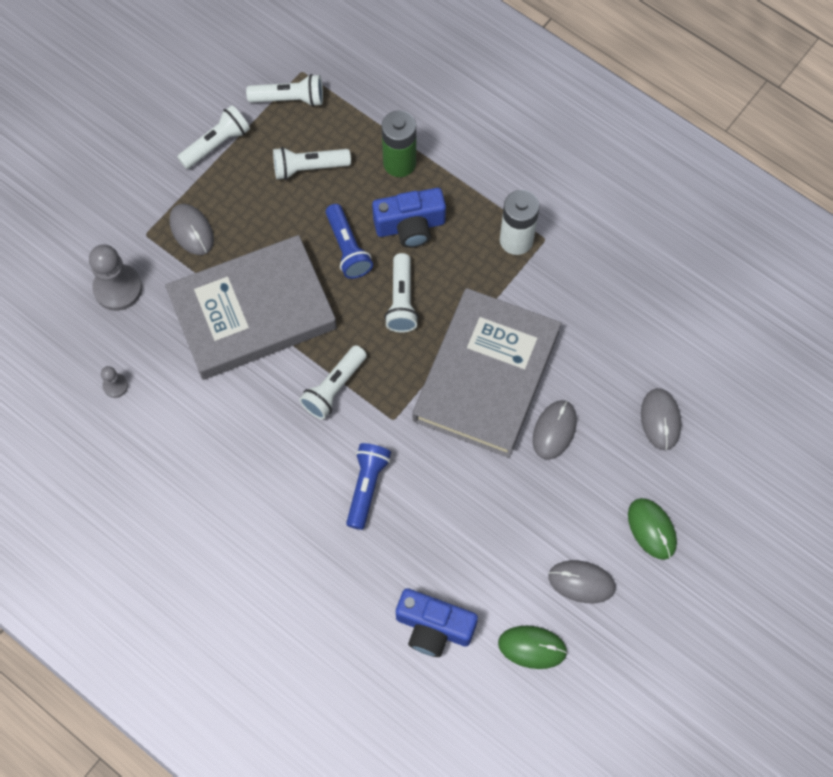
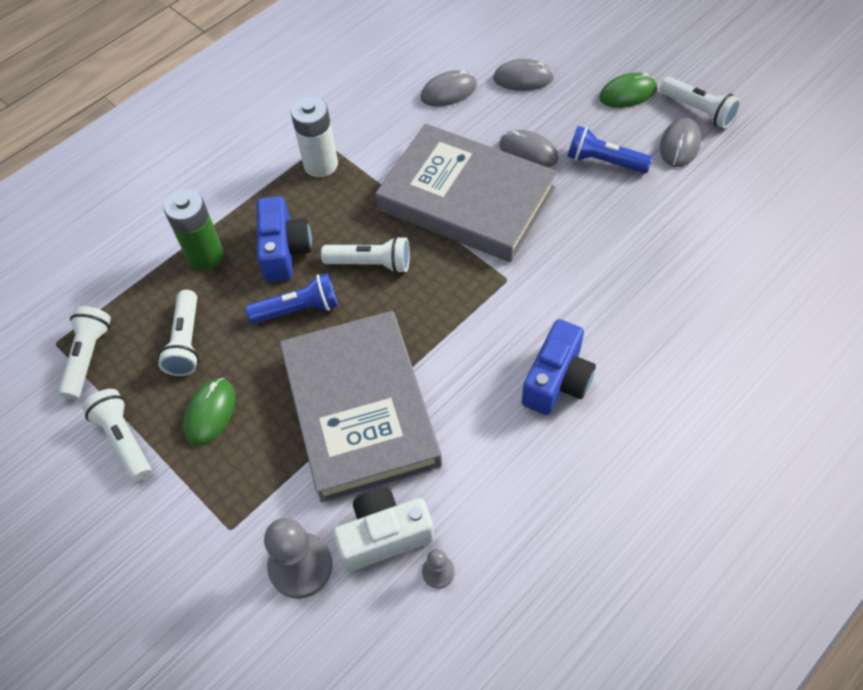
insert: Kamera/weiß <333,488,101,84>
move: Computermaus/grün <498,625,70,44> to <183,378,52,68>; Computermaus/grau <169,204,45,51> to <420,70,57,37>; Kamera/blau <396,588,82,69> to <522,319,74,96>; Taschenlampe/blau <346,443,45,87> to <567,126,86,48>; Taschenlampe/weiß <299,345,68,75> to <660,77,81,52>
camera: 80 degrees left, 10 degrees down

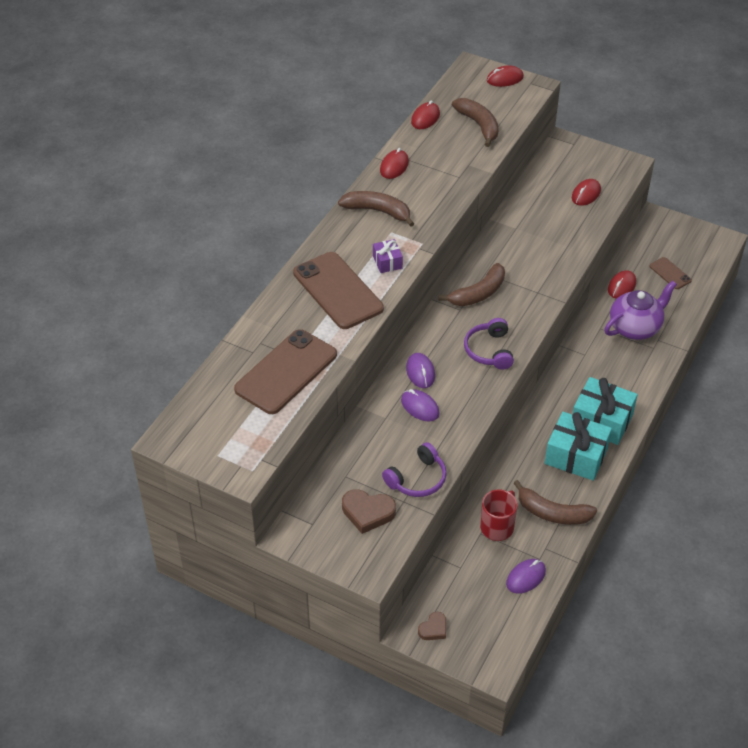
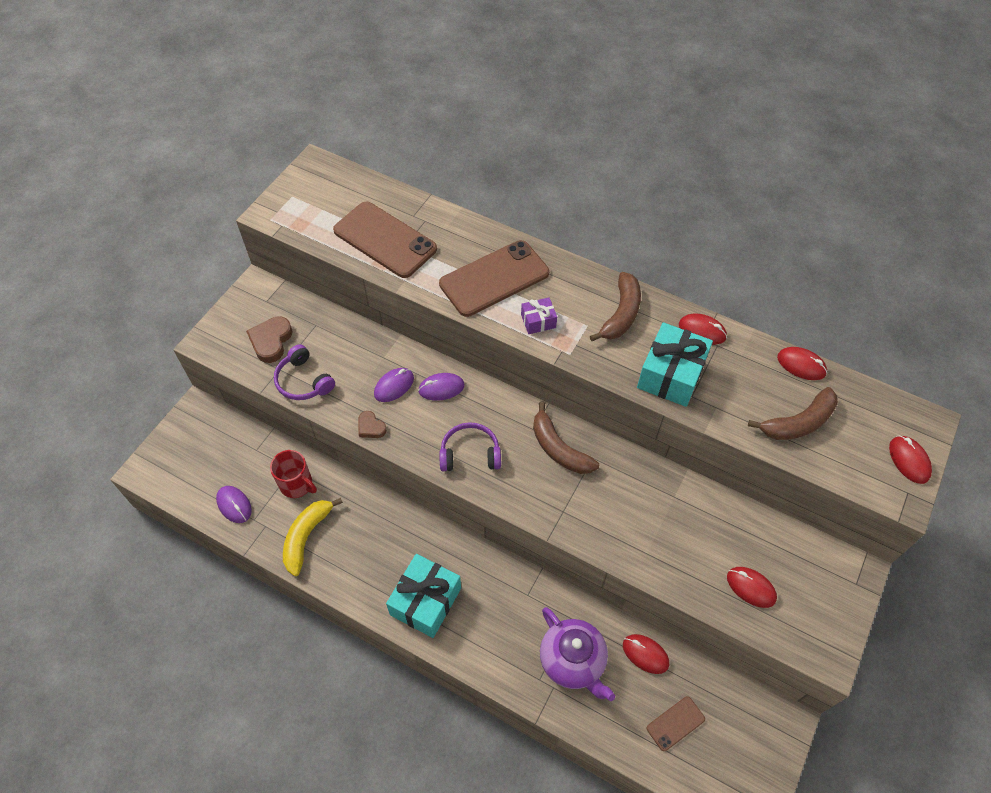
move: Herz/braun <418,612,28,28> to <358,411,29,27>; Geschenk/türkis <545,412,67,69> to <637,322,76,85>
recolor: Banane/braun <514,480,83,45> to Banane/gelb <283,498,60,78>
camera: 90 degrees right, 10 degrees up

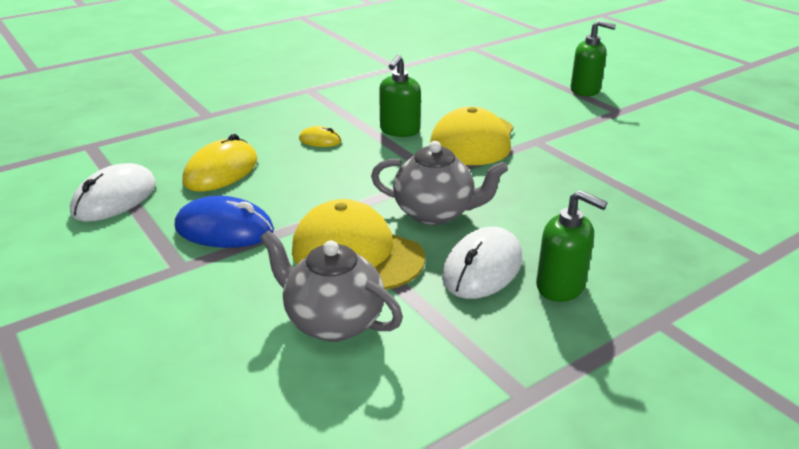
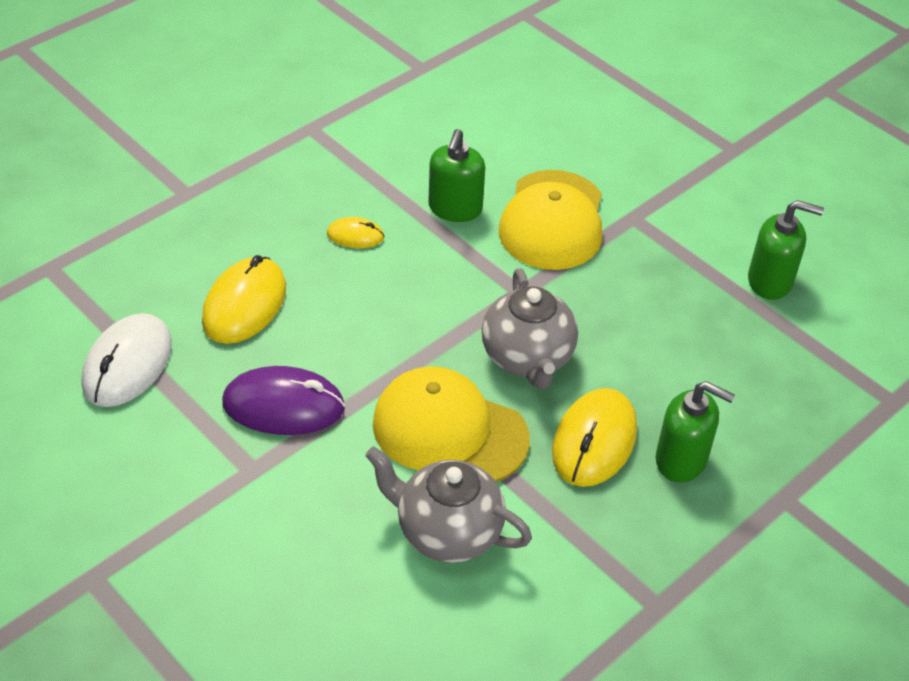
move: Seifenspender/grün <570,20,46,76> to <748,200,76,100>
recolor: Computermaus/blau <175,196,99,52> to Computermaus/lila <222,366,123,69>; Computermaus/weiß <442,227,80,72> to Computermaus/gelb <552,388,85,99>
rotate: Teekanne/grau <371,141,137,84> = <482,268,96,121> 75 degrees clockwise
camera: 10 degrees left, 15 degrees up

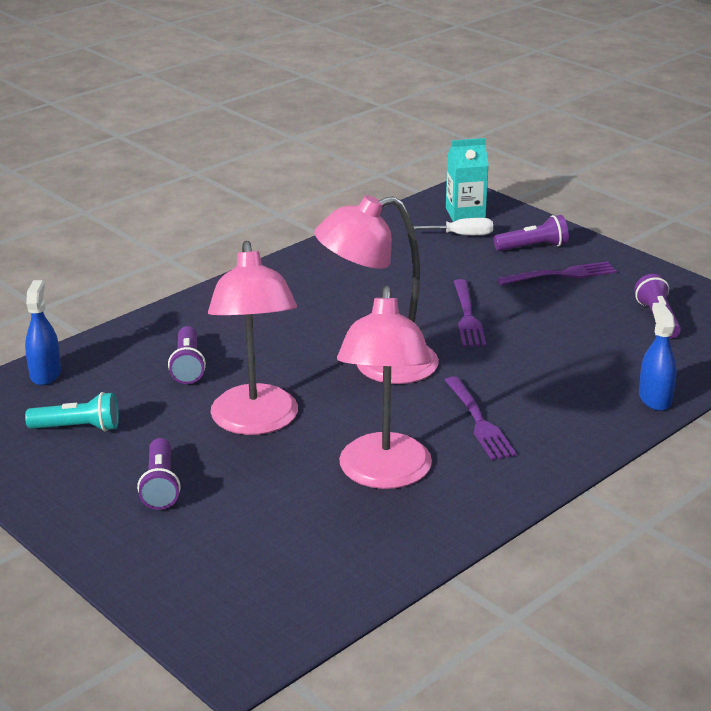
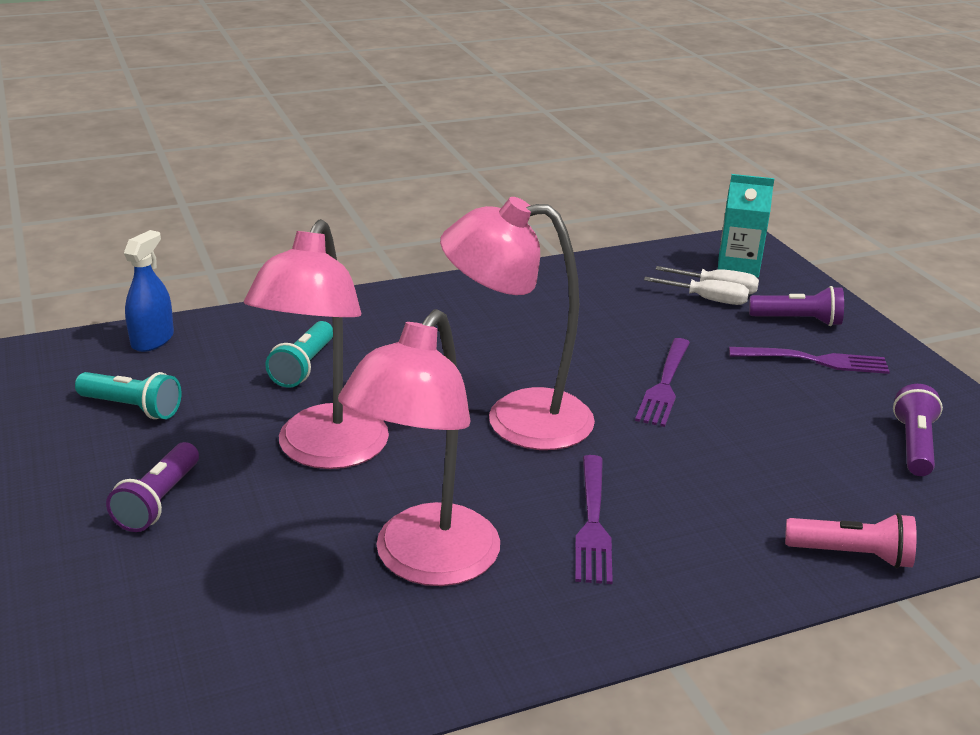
insert: Schraubenzieher/weiß <644,277,105,28>
replace: Sprühflasche/blau <639,302,38,109> to Taschenlampe/rosa <785,513,132,55>
recolor: Taschenlampe/lila <168,326,38,58> to Taschenlampe/türkis <265,321,68,67>
camera: 20 degrees right, 0 degrees up

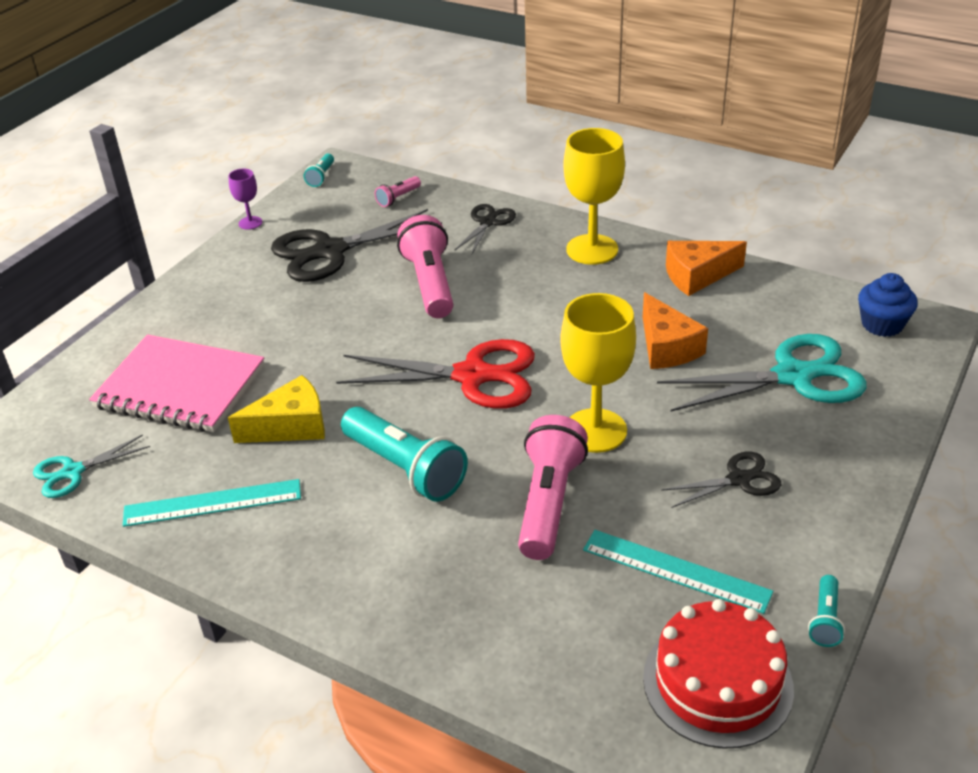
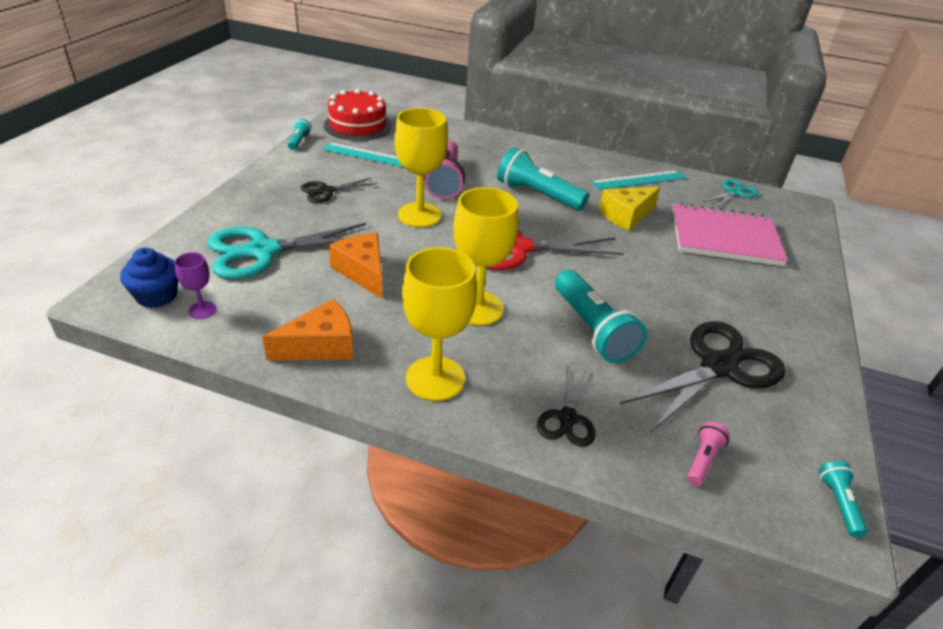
insert: Kelch/gelb <453,187,65,139>
move: Kelch/lila <228,169,34,61> to <174,252,43,67>
recolor: Taschenlampe/rosa <397,215,56,103> to Taschenlampe/türkis <555,270,92,93>
camera: 165 degrees right, 0 degrees up

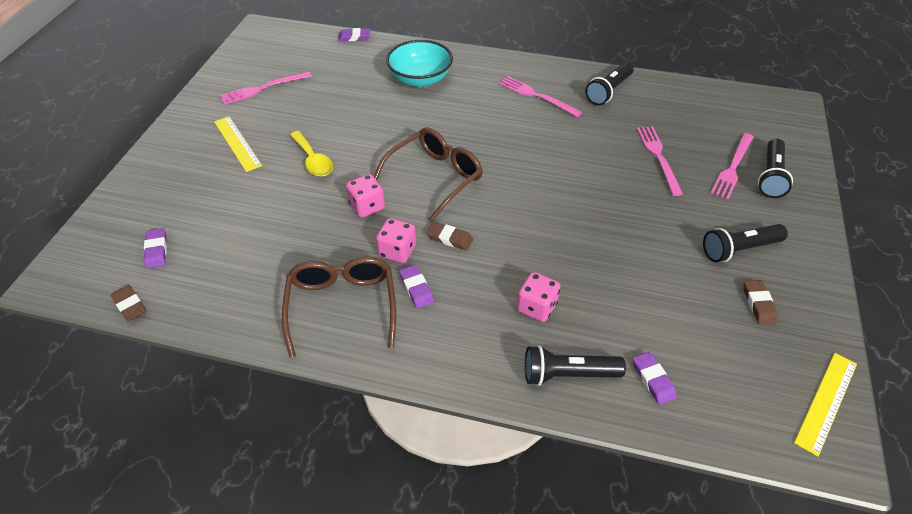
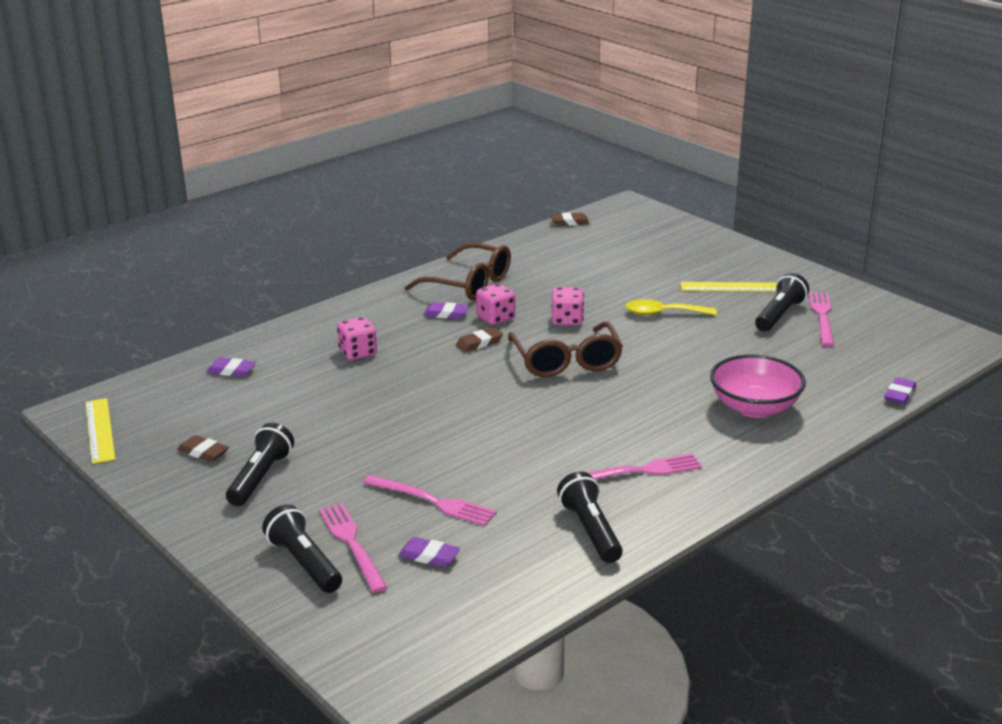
move: Radiergummi/lila <144,228,23,40> to <398,537,62,30>; Taschenlampe/schwarz <525,345,101,41> to <755,273,54,59>
recolor: Schüssel/türkis <386,40,67,47> to Schüssel/rosa <710,354,96,64>
camera: 125 degrees right, 20 degrees down

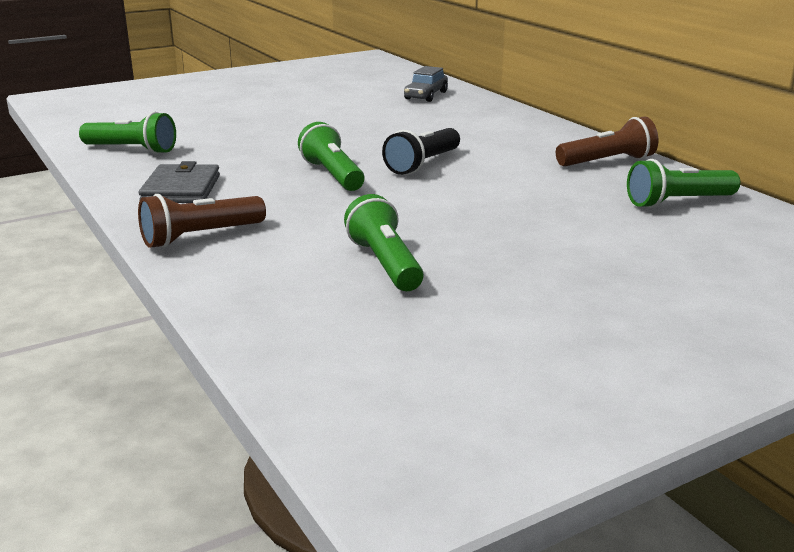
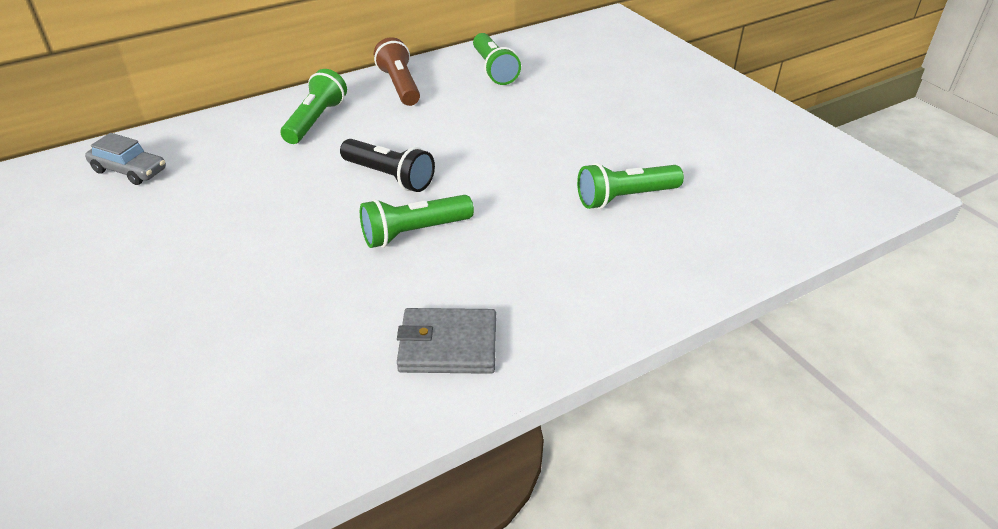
delete: Taschenlampe/braun <138,194,128,54>
move: Taschenlampe/grün <79,112,97,42> to <281,69,66,75>
camera: 90 degrees left, 15 degrees up

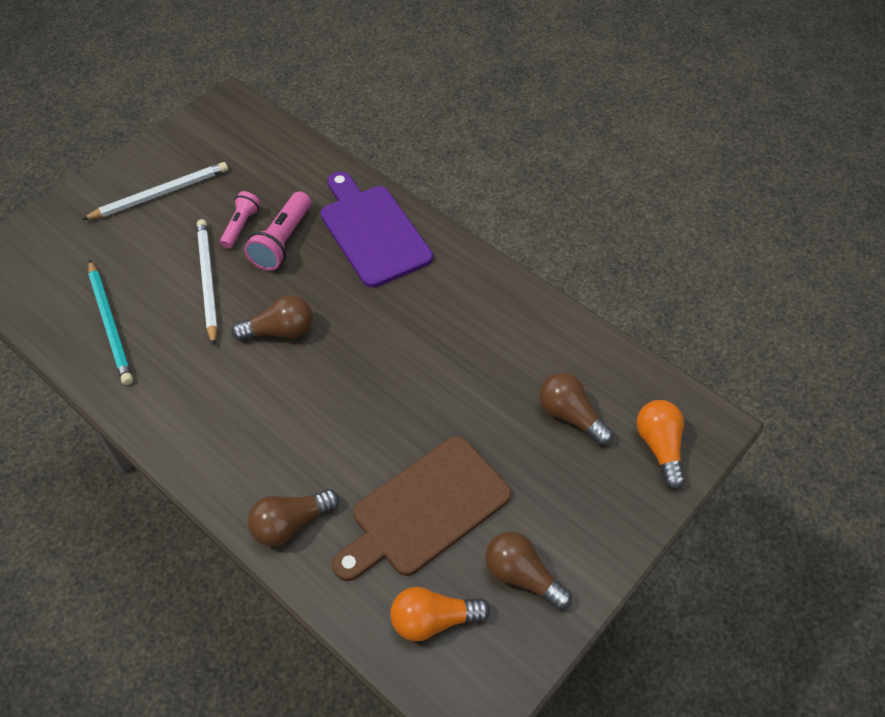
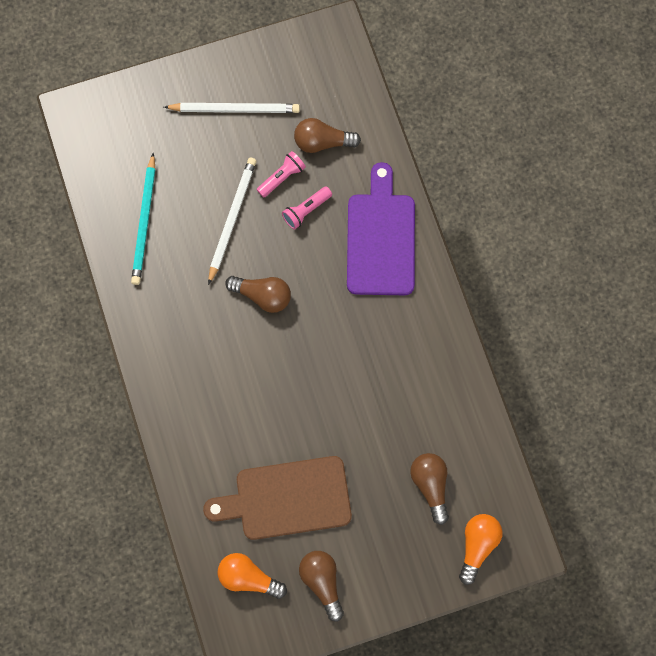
move: Glühbirne/braun <248,489,91,57> to <294,118,67,35>
resize: Taschenlampe/rosa <244,191,67,80> = <282,186,50,43> x0.65
camera: 30 degrees right, 20 degrees up

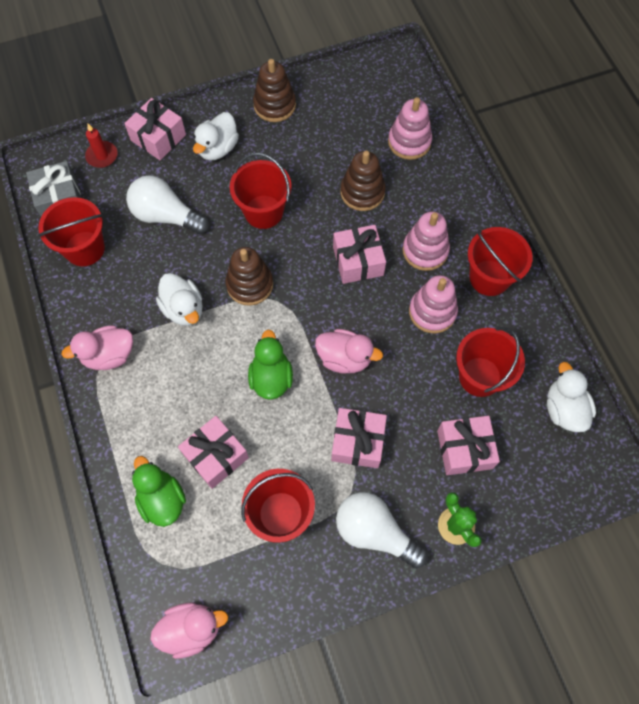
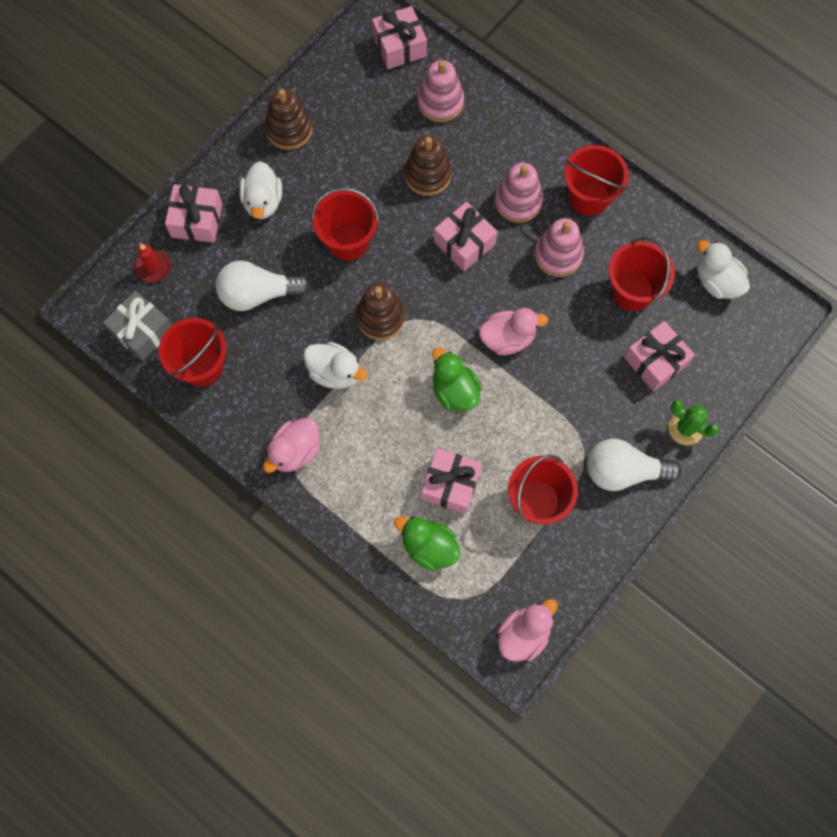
move: Geschenk/rosa <331,408,56,60> to <372,6,55,63>
camera: 30 degrees left, 5 degrees up

